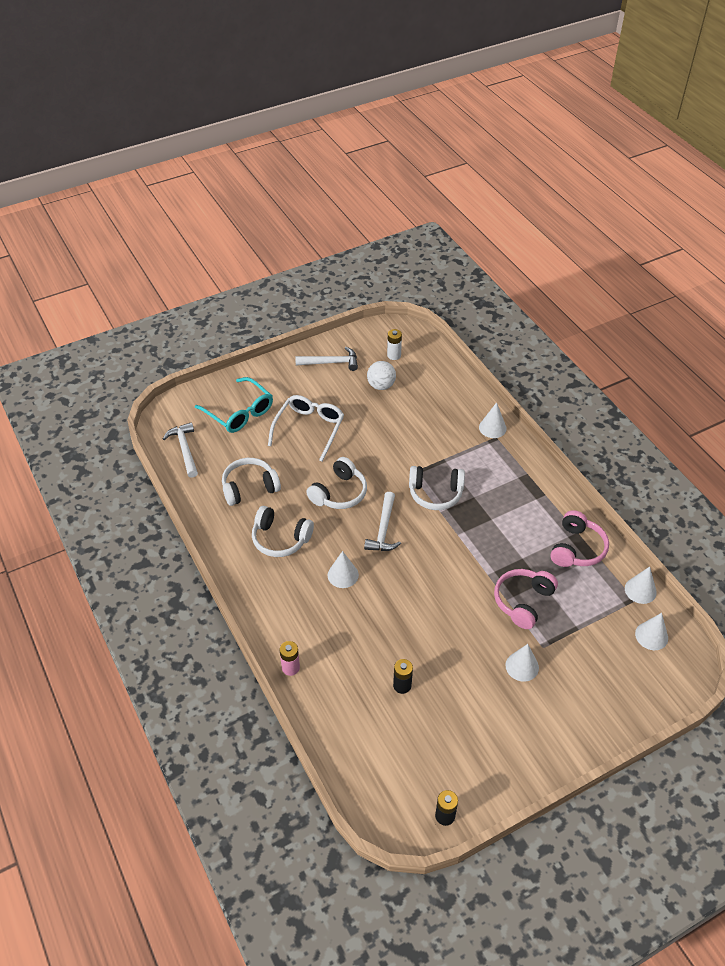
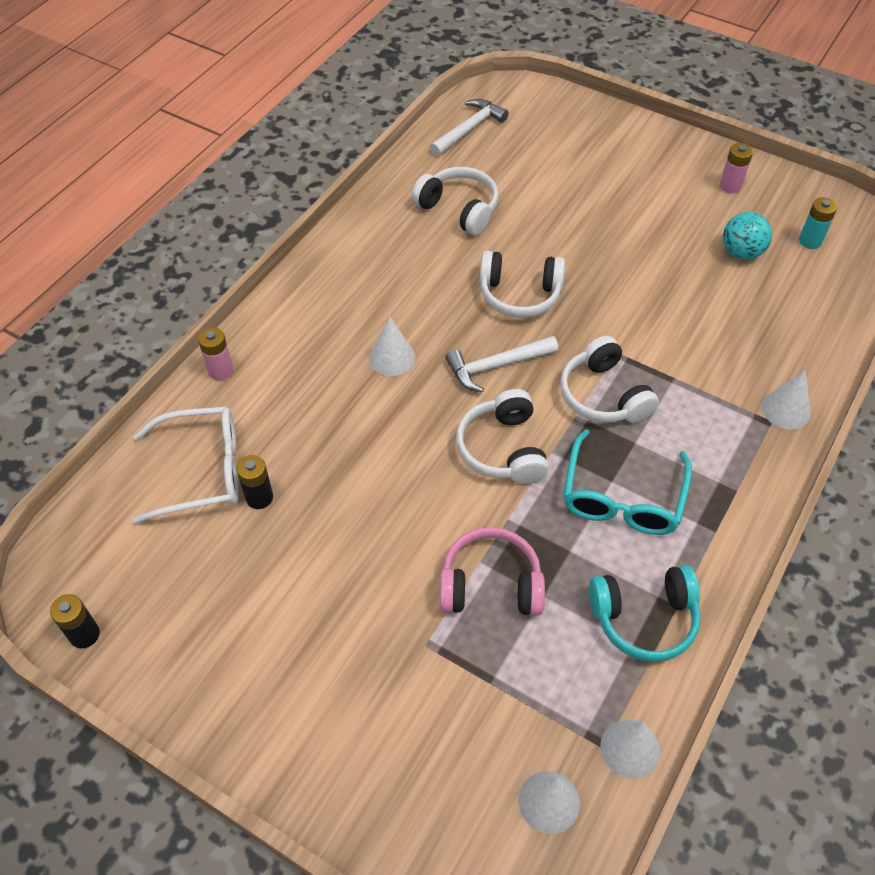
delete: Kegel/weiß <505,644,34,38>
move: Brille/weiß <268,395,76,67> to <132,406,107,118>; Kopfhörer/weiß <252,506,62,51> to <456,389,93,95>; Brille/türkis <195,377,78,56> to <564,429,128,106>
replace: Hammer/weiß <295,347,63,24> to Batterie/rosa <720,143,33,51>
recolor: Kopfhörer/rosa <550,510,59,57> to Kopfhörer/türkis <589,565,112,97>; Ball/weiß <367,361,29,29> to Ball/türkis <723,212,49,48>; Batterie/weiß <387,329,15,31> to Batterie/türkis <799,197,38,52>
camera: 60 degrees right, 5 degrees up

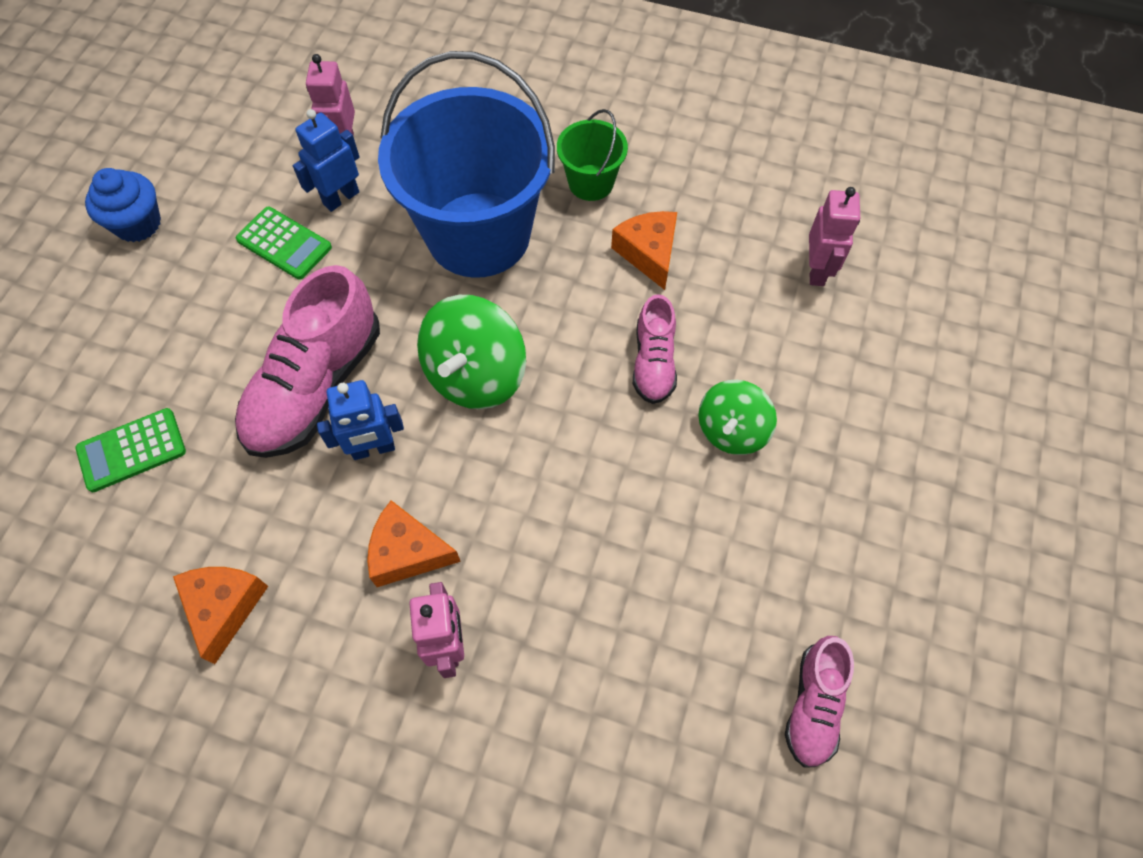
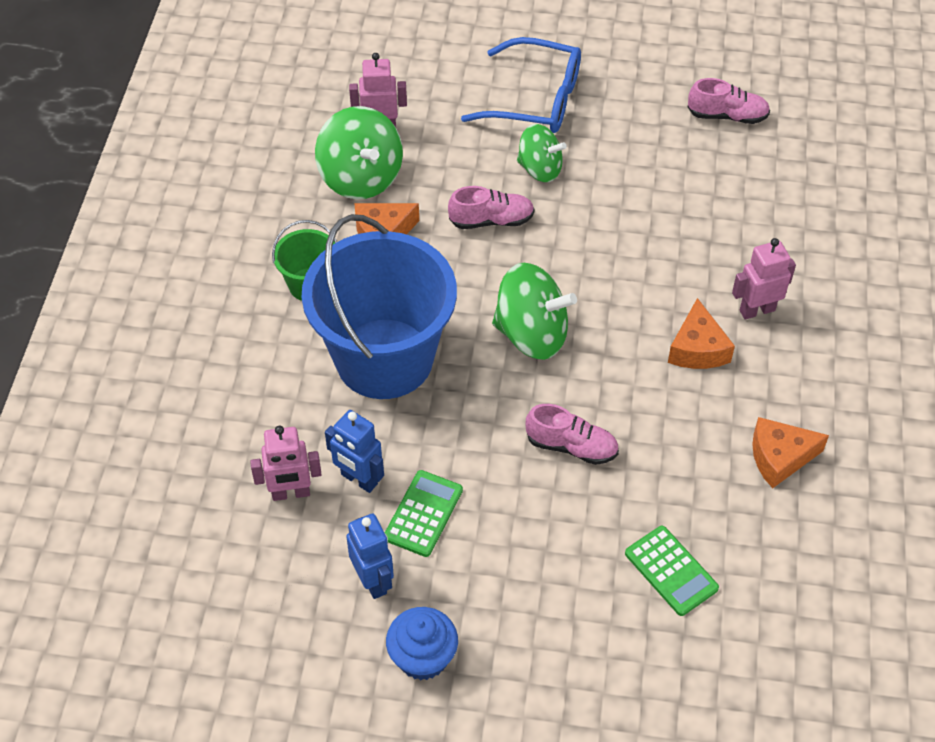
insert: Kreisel/grün <315,106,88,93>; Brille/blau <461,37,120,96>
move: Roboter/blau <317,380,87,80> to <346,513,48,86>
resize: Schuh/rosa <235,265,145,193> = <526,404,93,61> x0.55
camera: 100 degrees left, 10 degrees down

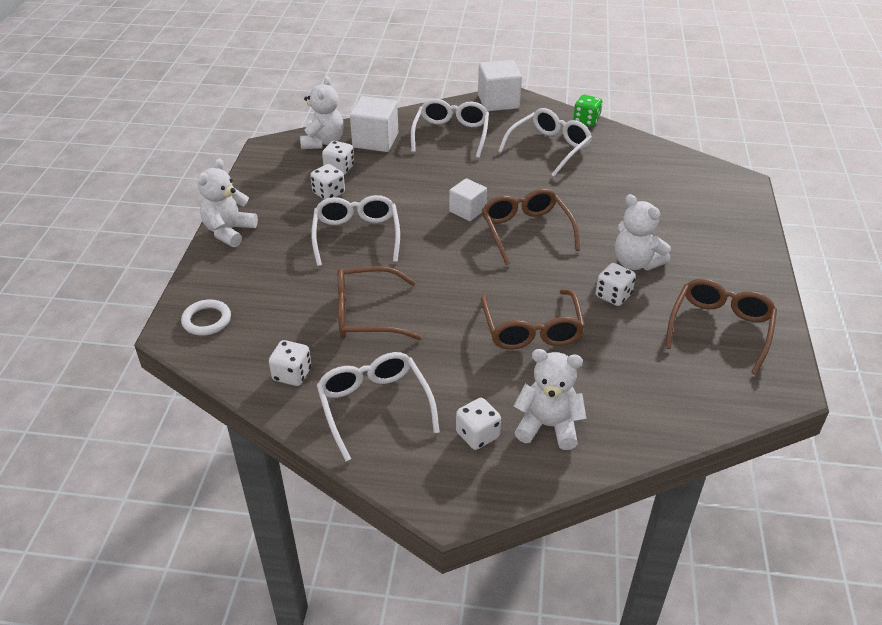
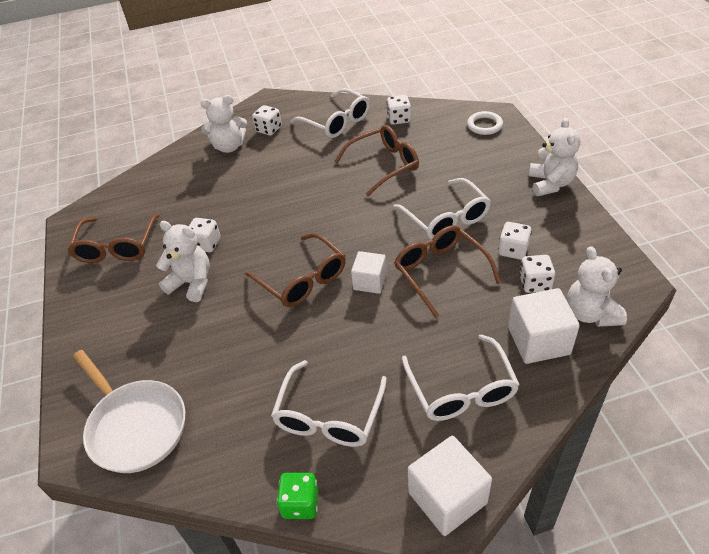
insert: Pfanne/weiß <73,350,112,123>
move: Brille/braun <481,289,104,60> to <394,225,107,93>
camera: 160 degrees right, 5 degrees up

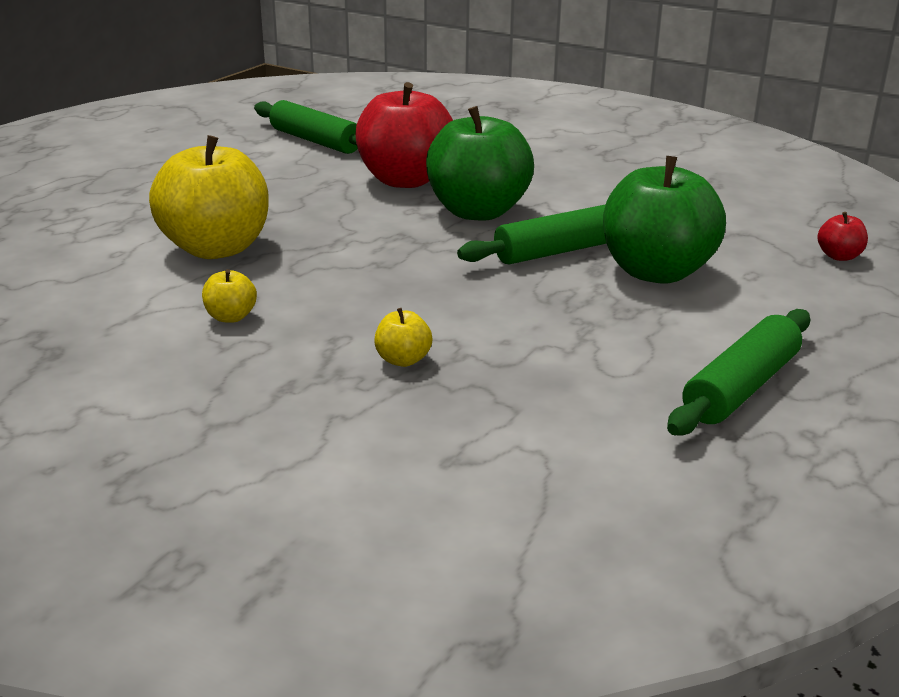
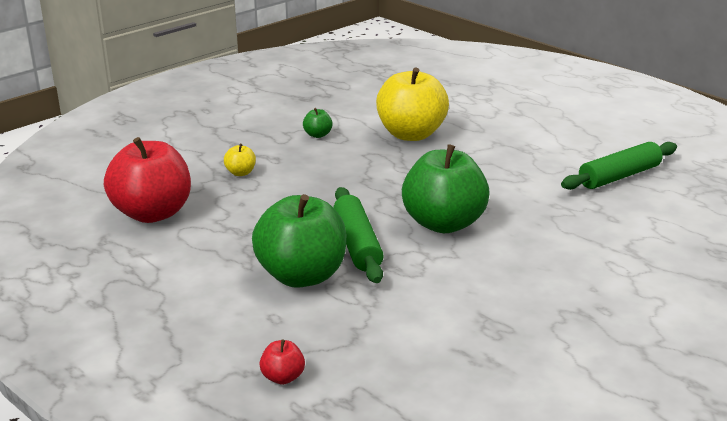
delete: Nudelholz/grün <667,309,143,127>
move: Apfel/rot <356,82,97,106> to <104,137,87,86>
recolor: Apfel/gelb <202,269,55,54> to Apfel/grün <303,108,30,30>
camera: 105 degrees right, 0 degrees up

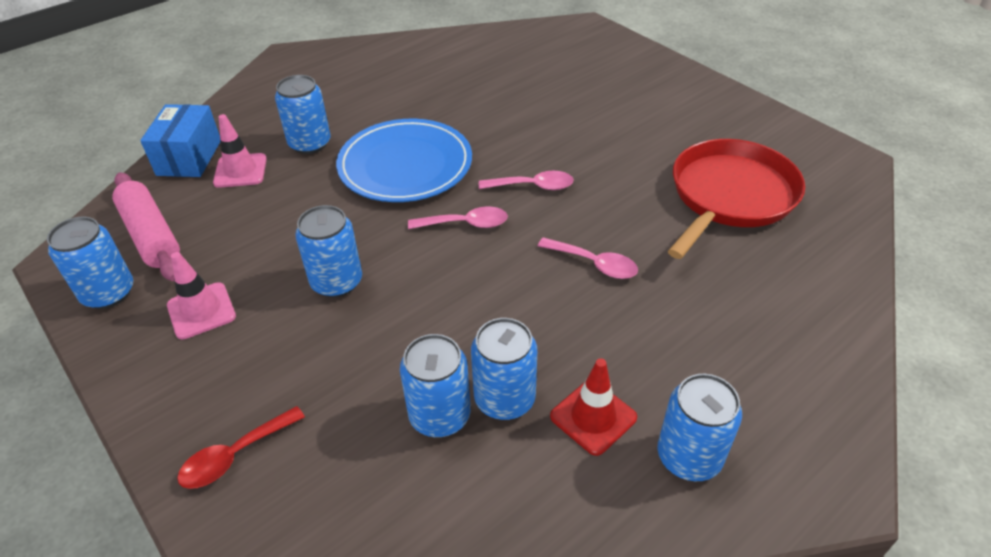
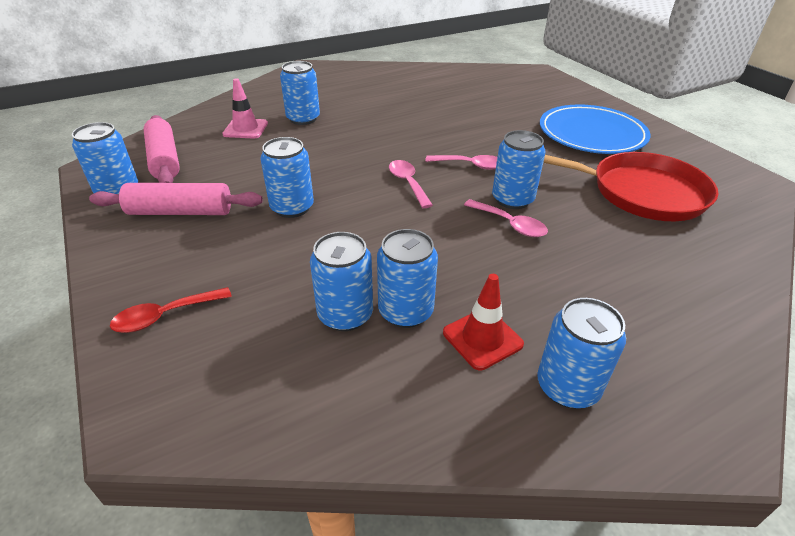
delete: Schachtel/blau <140,104,80,73>
insert: Dose/blau <492,130,53,79>
move: Teller/blau <336,119,136,83> to <540,104,111,50>
replace: Leitkegel/rosa <167,252,69,87> to Nudelholz/rosa <89,183,174,32>
rotate: Löffel/rosa <408,207,100,22> = <389,160,44,48> 120 degrees counterclockwise; Pfanne/rot <668,139,137,120> = <543,152,175,69> 60 degrees clockwise
camera: 10 degrees right, 5 degrees down

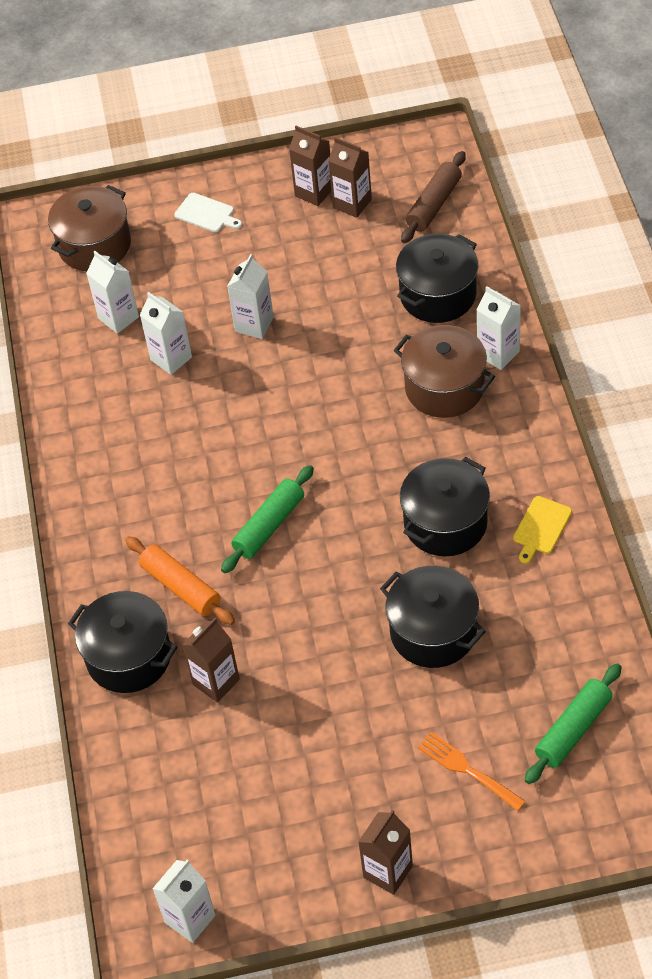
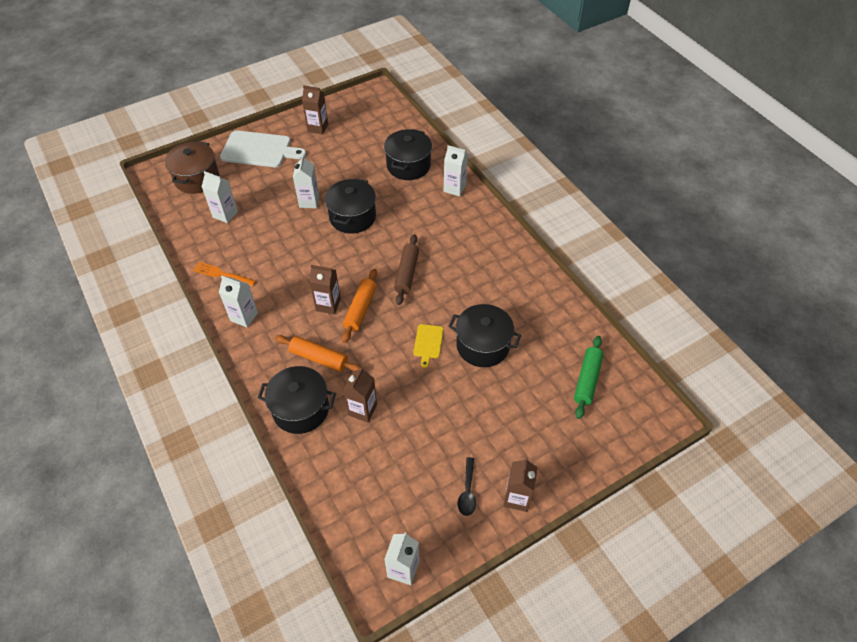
delete: Kochtopf/braun <394,325,101,93>
insert: Löffel/schwarz <458,457,18,59>
move: Gabel/orange <418,732,108,79> to <193,262,63,24>; Getränkekarton/weiß <140,292,52,83> to <219,276,39,51>; Getränkekarton/braun <328,137,44,81> to <309,265,32,49>; Kochtopf/schwarz <400,457,90,99> to <325,178,51,56>; Nudelholz/braun <401,151,65,92> to <394,234,25,71>; Schneidebrett/gelb <513,496,59,67> to <413,324,31,44>
recolor: Nudelholz/grün <221,465,93,108> to Nudelholz/orange <342,269,35,74>
resize: Schneidebrett/weiß <174,193,68,39> = <220,130,86,37> x2.04
camera: 25 degrees left, 0 degrees up

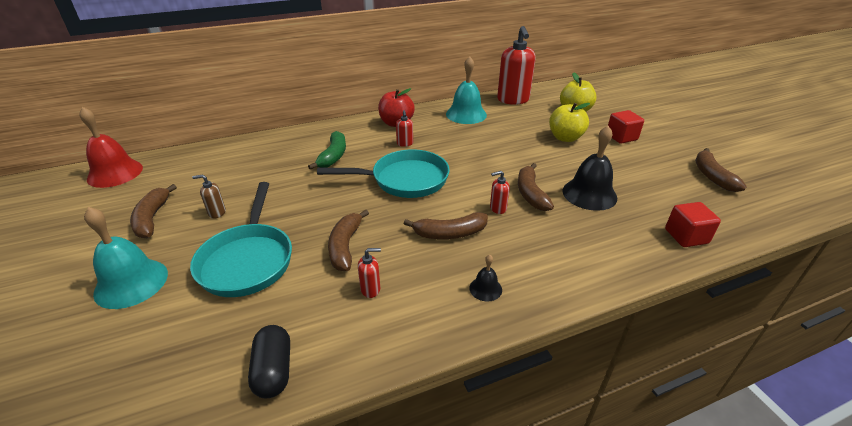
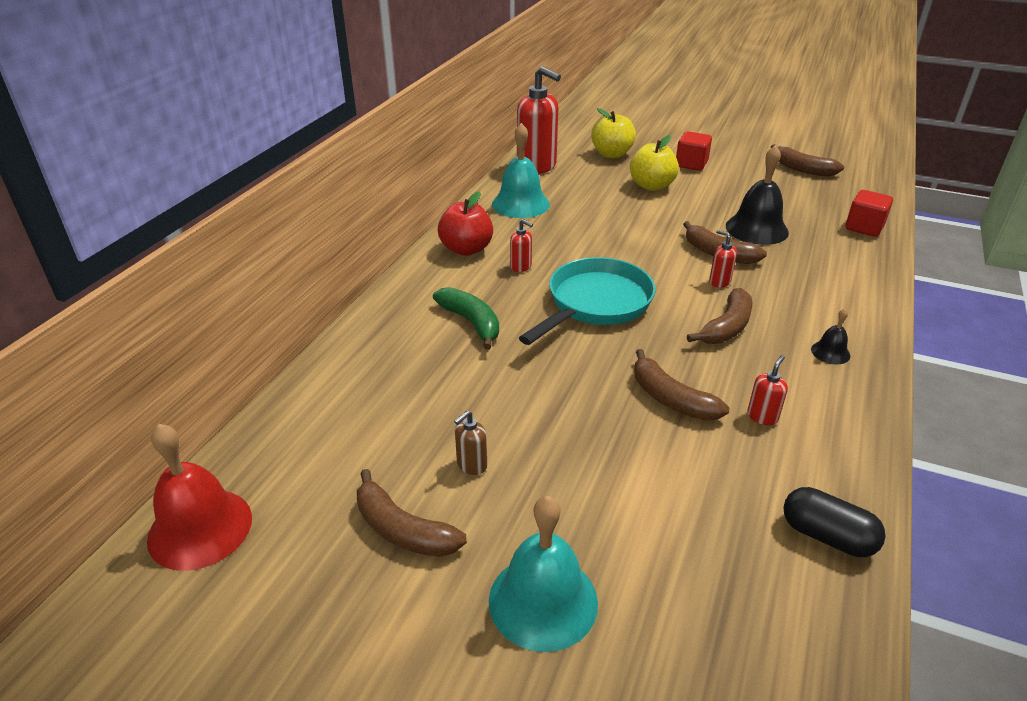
delete: Pfanne/türkis <190,182,102,115>
rotate: Seifenspender/rot <490,171,20,43> = <709,230,28,58> 105 degrees clockwise
camera: 45 degrees left, 0 degrees up

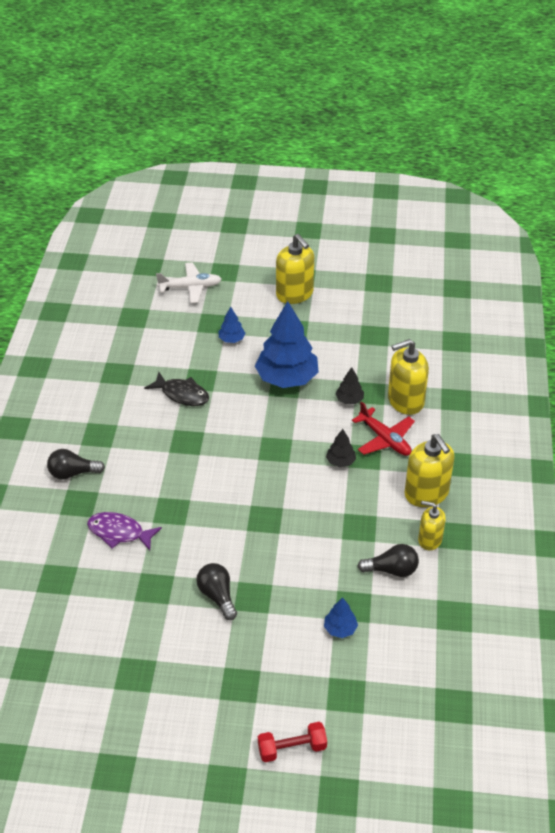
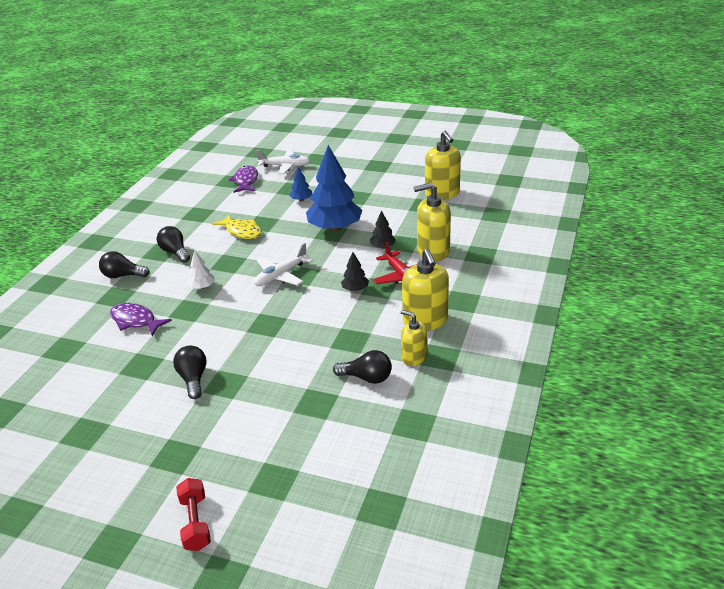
delete: Baum/blau <324,597,34,41>
insert: Glühbirne/schwarz <157,226,33,37>; Baum/weiß <187,250,28,39>; Fisch/lila <229,166,29,27>; Flugzeug/weiß <254,243,59,43>
move: Seifenspender/gelb <276,234,38,70> to <425,131,36,69>
recolor: Fisch/schwarz <144,372,65,34> to Fisch/gelb <212,214,50,25>
rotate: Hantel/rot <258,722,69,40> = <176,478,35,73> 75 degrees clockwise
camera: 15 degrees right, 10 degrees down

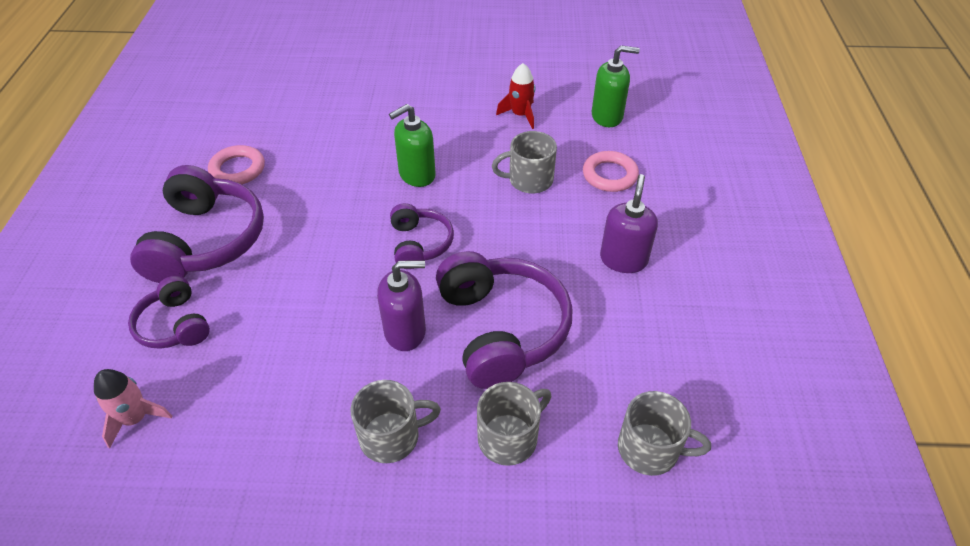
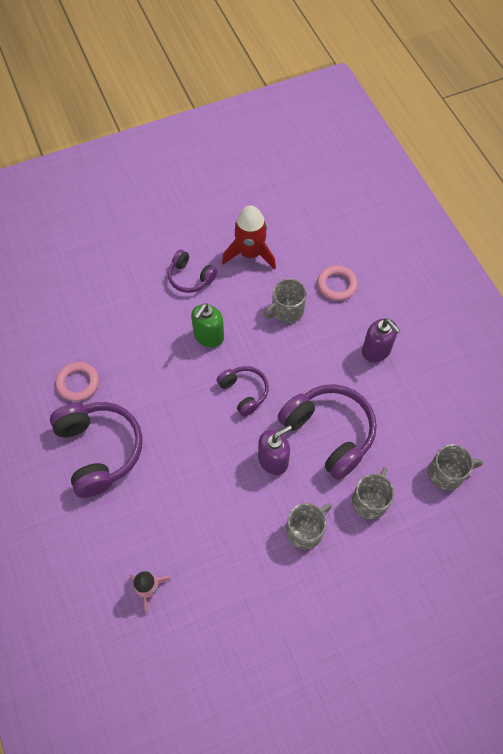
delete: Seifenspender/grün <592,45,48,82>
move: Kopfhörer/lila <128,276,82,73> to <168,250,49,43>
rotate: Seifenspender/lila <600,174,58,99> = <362,318,38,44> 150 degrees clockwise
resize: Rakete/rot <496,63,39,66> = <222,205,54,65> x1.61
camera: 25 degrees left, 15 degrees up

